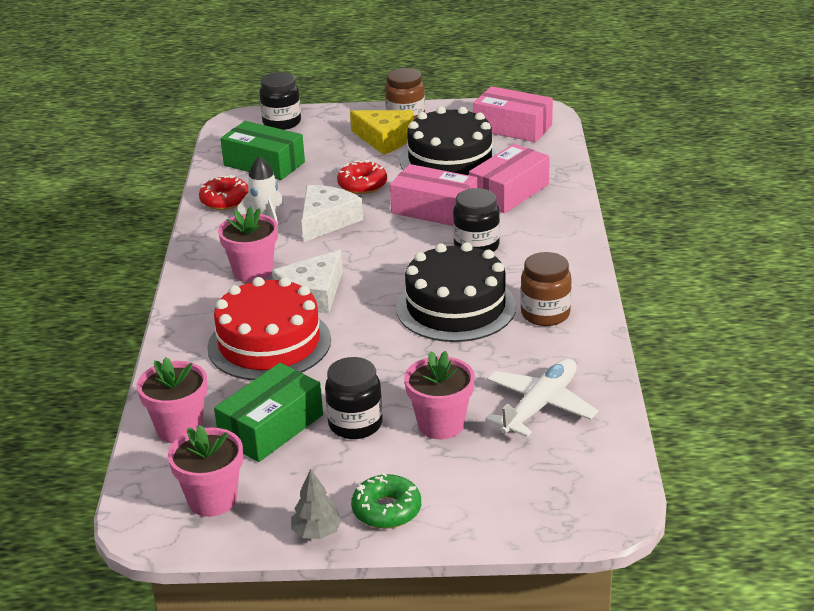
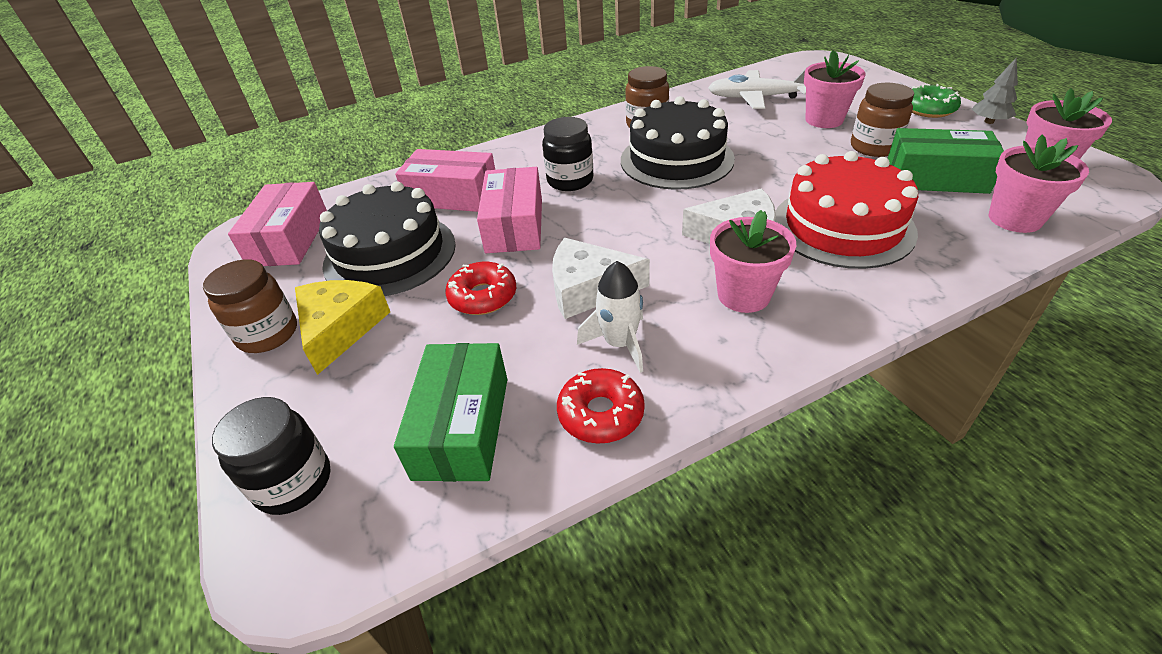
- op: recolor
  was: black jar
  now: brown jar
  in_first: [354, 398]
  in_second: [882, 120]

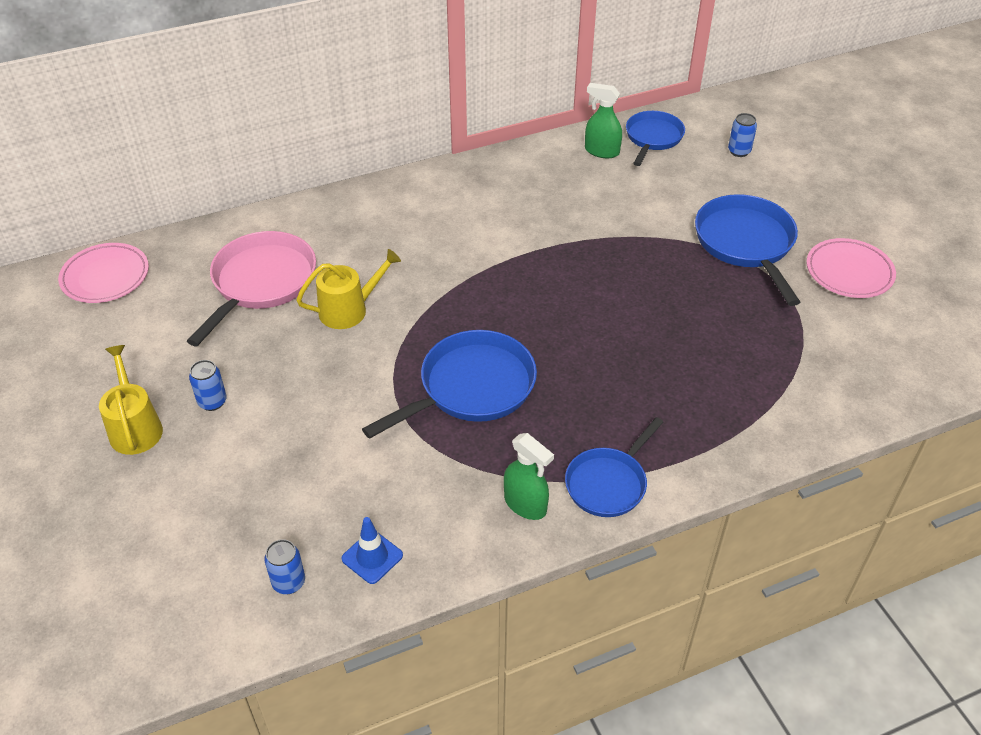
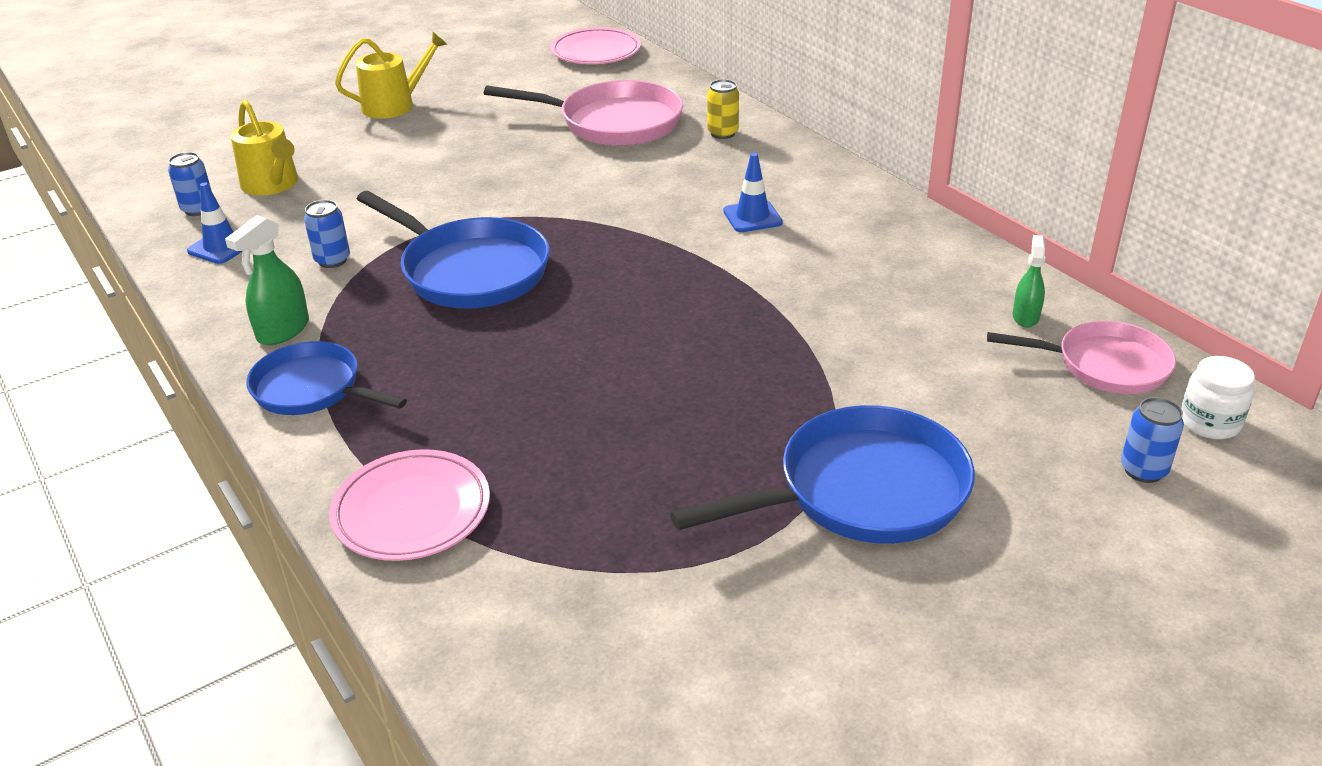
- op: move
  was: yellow watering can
  in_first: [348, 289]
  in_second: [264, 147]
- op: move
  was: blue can
  in_first: [208, 385]
  in_second: [327, 234]
- op: move
  was: pink plate
  in_first: [851, 268]
  in_second: [409, 505]
- op: insert
  now: yellow can
  in_second: [723, 109]
- op: insert
  now: blue traffic cone
  in_second: [753, 192]
- op: recolor
  was: blue pan
  now: pink pan
  in_first: [655, 138]
  in_second: [1081, 357]
- op: resize
  was: green spray bottle
  in_first: [603, 120]
  in_second: [1029, 281]
  ratio: 0.66
- op: insert
  now: white jar
  in_second: [1218, 397]

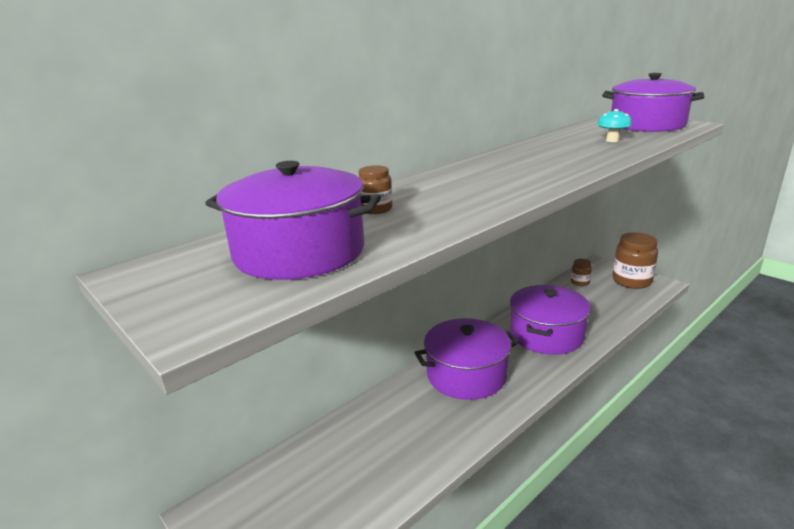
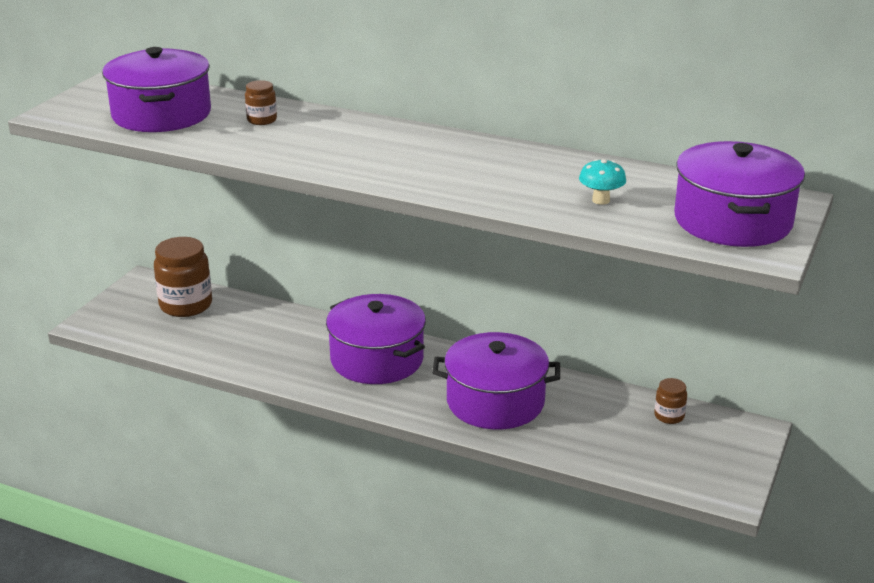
- op: move
  was: brown jar
  in_first: [635, 260]
  in_second: [183, 277]

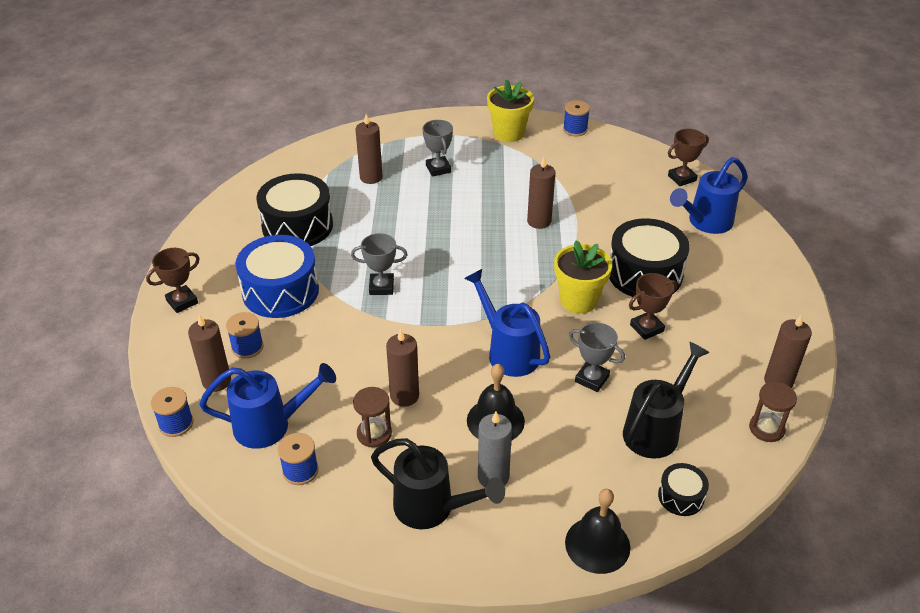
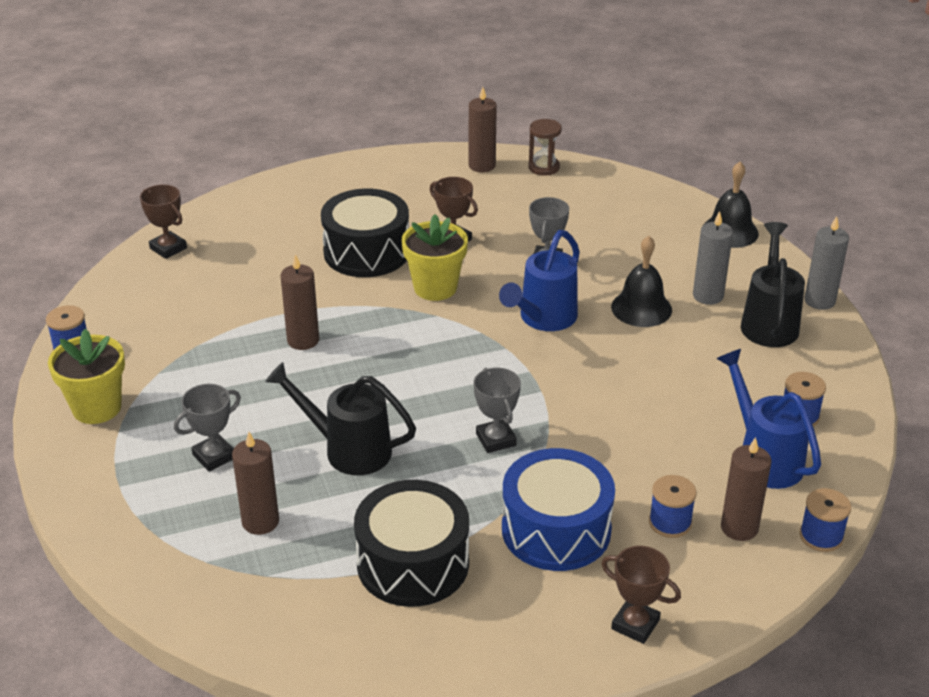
- op: move
  was: black watering can
  in_first: [666, 400]
  in_second: [340, 418]
- op: insert
  now: grey candle
  in_second: [826, 263]
- op: delete
  was: brown hourglass
  in_first: [372, 417]
- op: delete
  was: brown candle
  in_first: [402, 368]
- op: delete
  was: black drum
  in_first: [683, 489]
- op: delete
  was: blue watering can
  in_first: [709, 195]

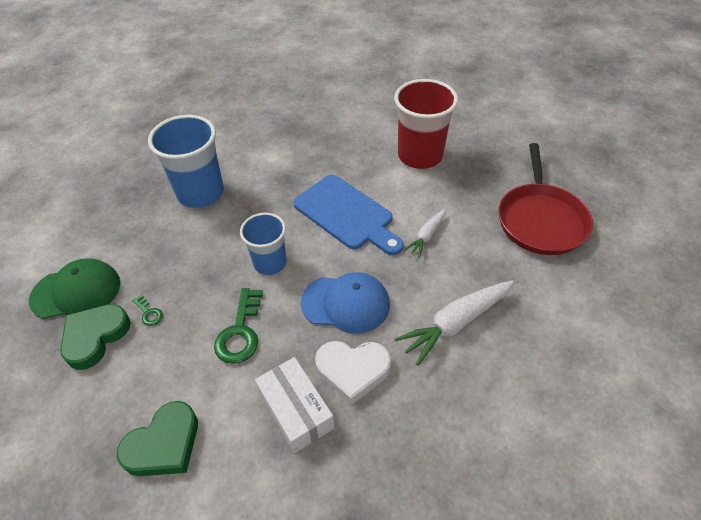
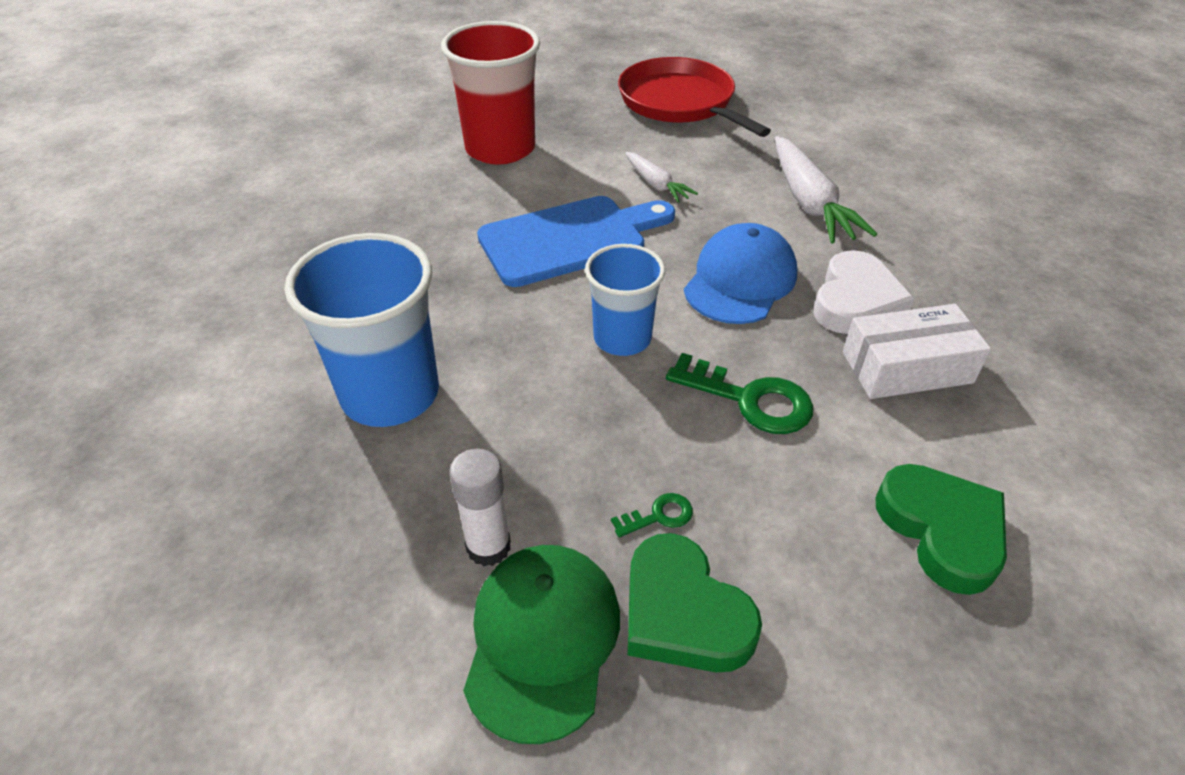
- op: insert
  now: white glue stick
  in_second: [480, 507]
- op: rotate
  was: red pan
  in_first: [545, 199]
  in_second: [694, 97]
  clockwise: -150

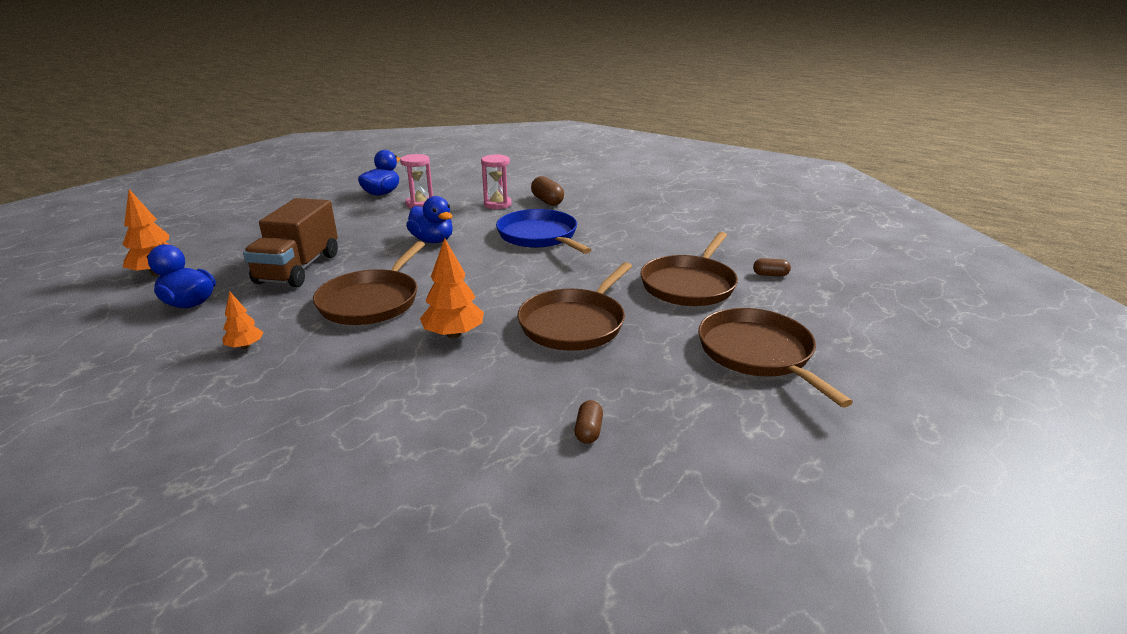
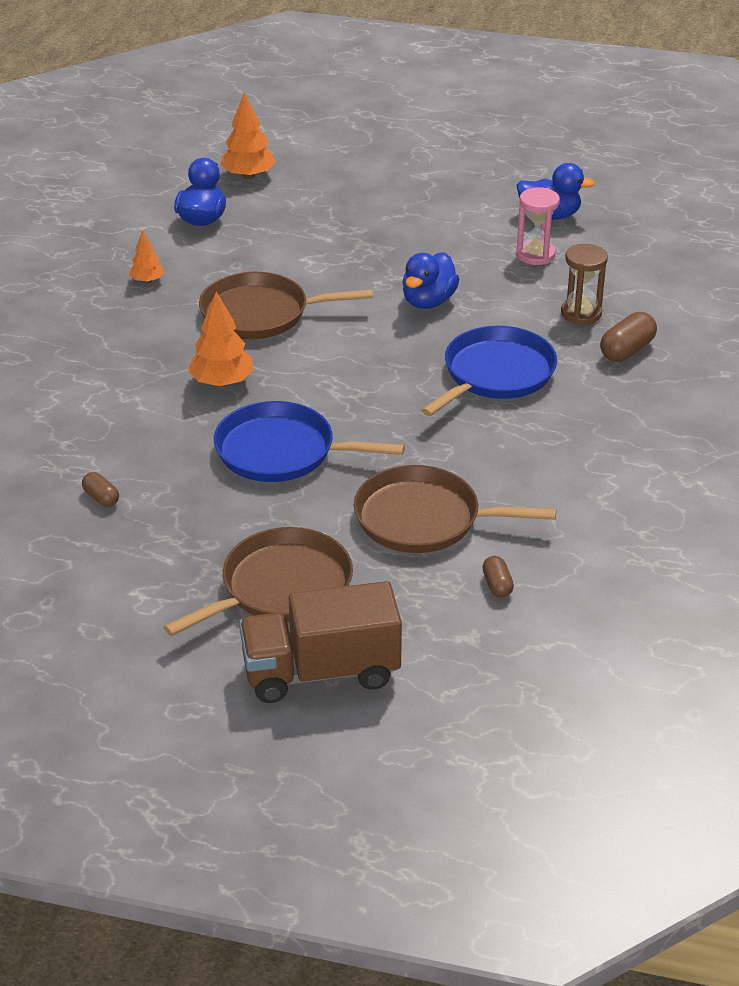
- op: rotate
  was: brown capsule
  in_first: [589, 422]
  in_second: [100, 489]
  clockwise: 60
- op: recolor
  was: brown pan
  now: blue pan
  in_first: [575, 306]
  in_second: [309, 441]
- op: move
  was: brown truck
  in_first: [290, 242]
  in_second: [320, 642]
- op: recolor
  was: pink hourglass
  now: brown hourglass
  in_first: [496, 181]
  in_second: [584, 284]

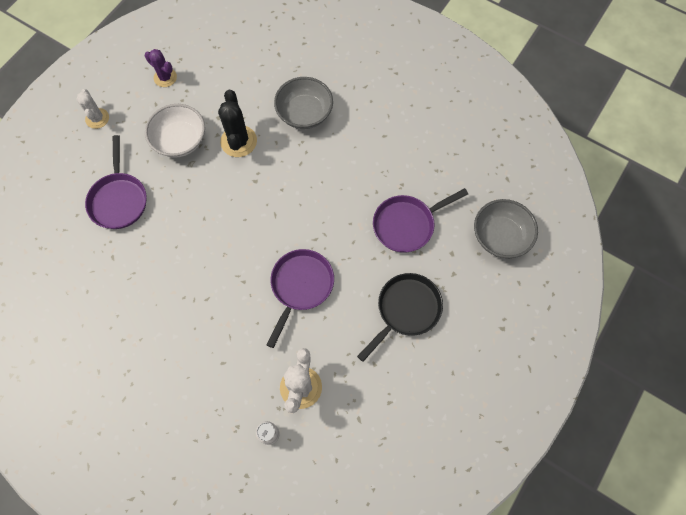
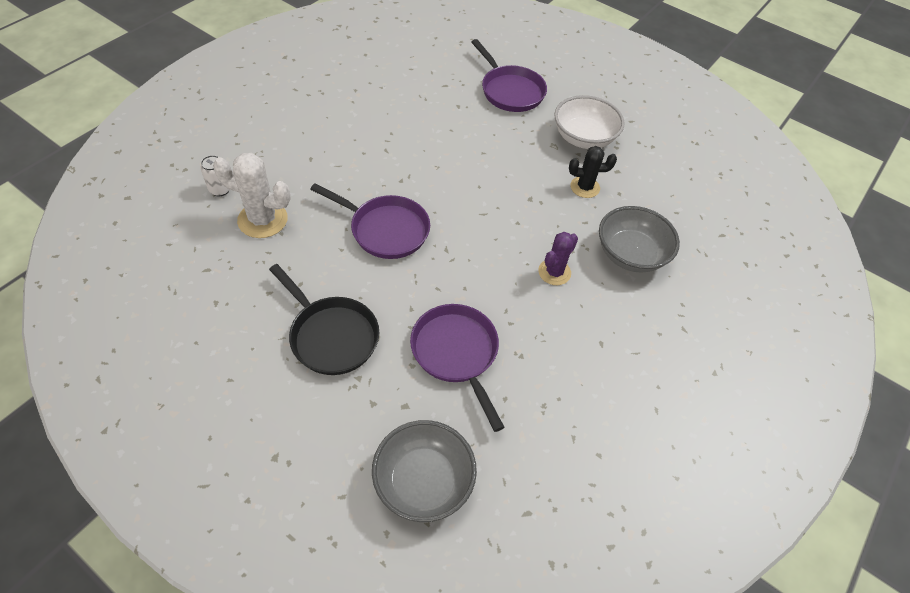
- op: rotate
  was: purple pan
  in_first: [116, 182]
  in_second: [509, 75]
  clockwise: -120
- op: move
  was: purple cactus
  in_first: [161, 68]
  in_second: [558, 258]
- op: resize
  was: black cactus
  in_first: [237, 123]
  in_second: [593, 172]
  ratio: 0.66
- op: delete
  was: white cactus
  in_first: [92, 109]

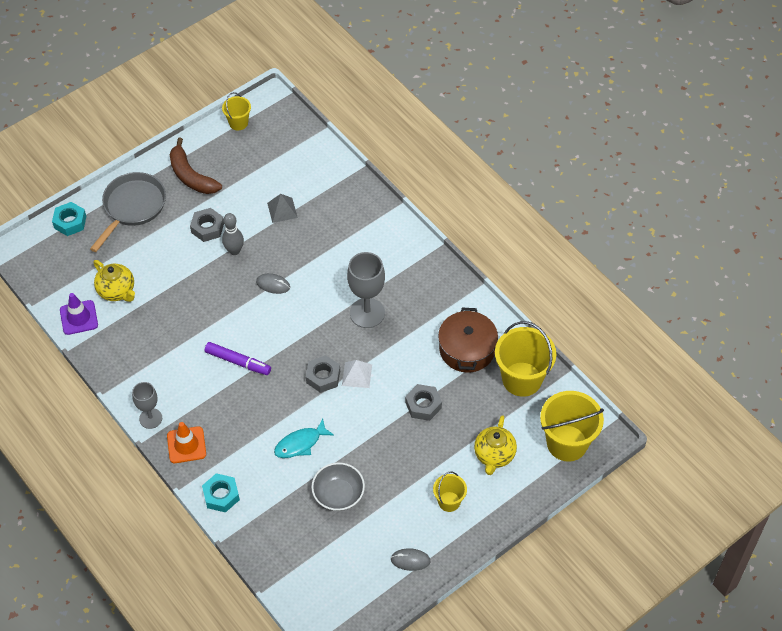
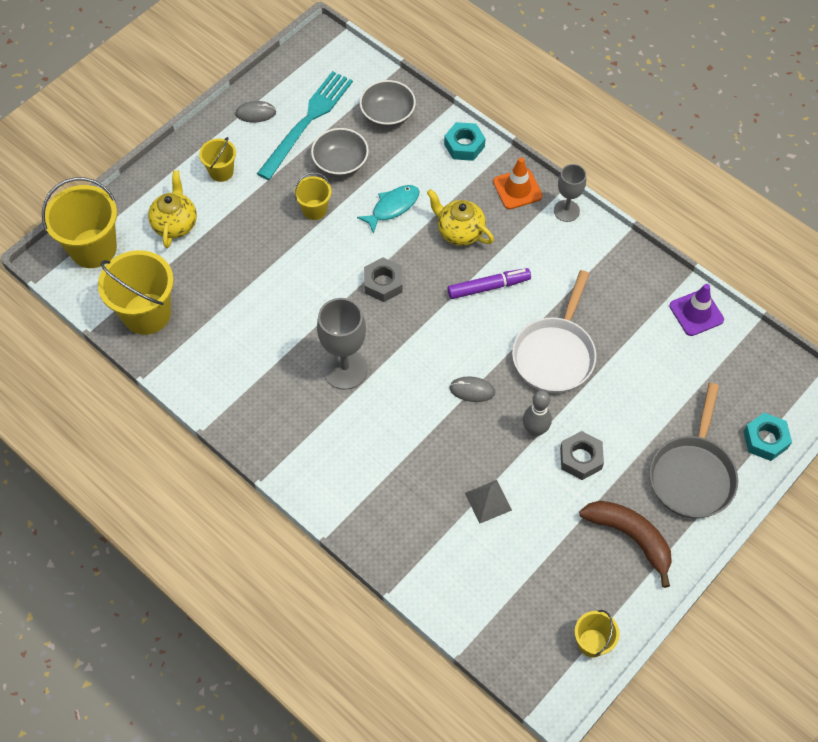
- op: insert
  now: turquoise fork
  in_second: [305, 125]
- op: insert
  now: yellow bucket
  in_second: [313, 196]
- op: insert
  now: grey bowl
  in_second: [388, 103]
- op: move
  was: yellow teapot
  in_first: [114, 281]
  in_second: [460, 217]
- op: rotate
  was: purple marker
  in_first: [238, 358]
  in_second: [489, 283]
  clockwise: 150
- op: insert
  now: white pan
  in_second: [554, 331]
- op: delete
  was: white pyramid
  in_first: [357, 374]
- op: delete
  was: grey nut
  in_first: [423, 402]
- op: delete
  was: brown pot
  in_first: [468, 340]

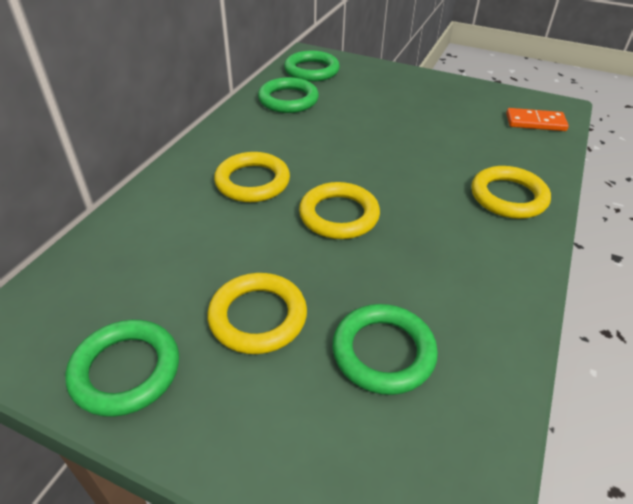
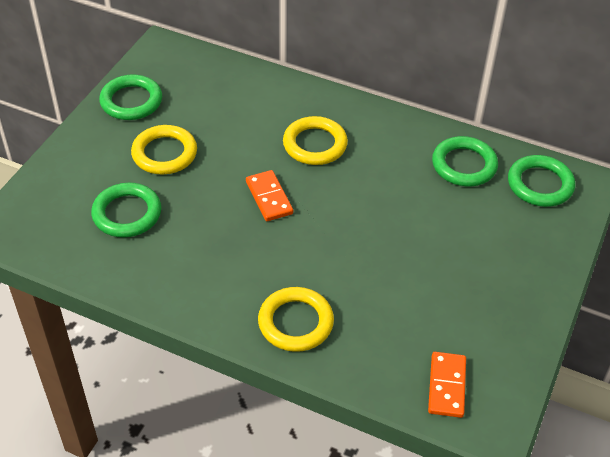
- op: replace
  was: yellow ring
  now: orange domino
  in_first: [339, 210]
  in_second: [269, 195]

